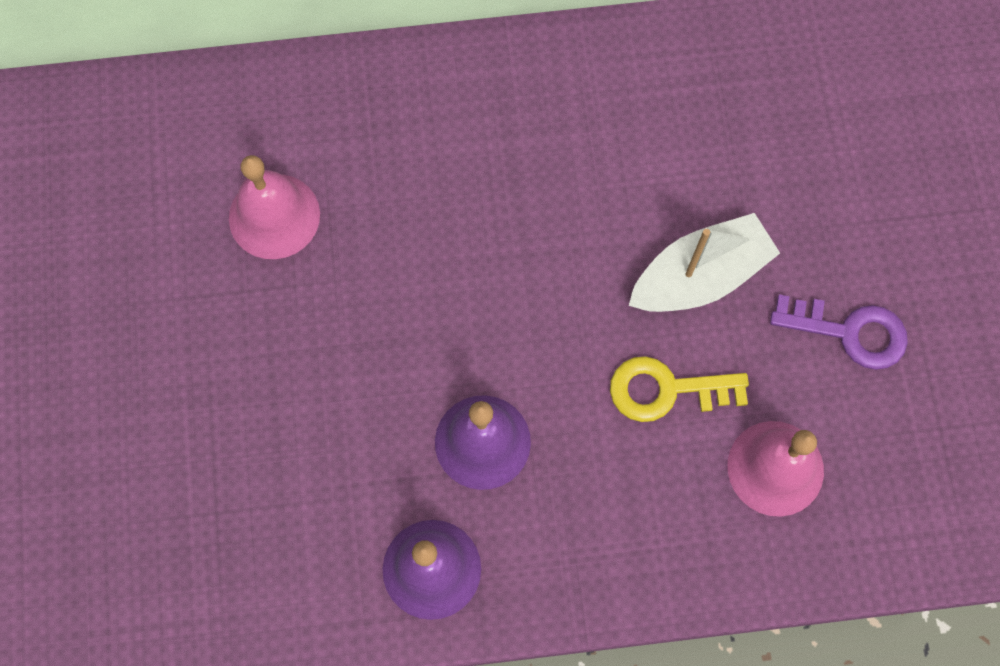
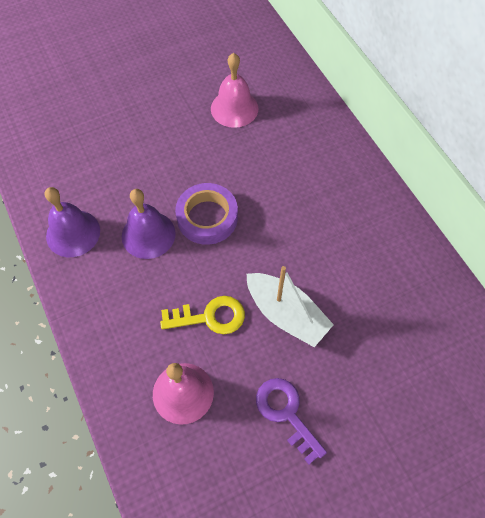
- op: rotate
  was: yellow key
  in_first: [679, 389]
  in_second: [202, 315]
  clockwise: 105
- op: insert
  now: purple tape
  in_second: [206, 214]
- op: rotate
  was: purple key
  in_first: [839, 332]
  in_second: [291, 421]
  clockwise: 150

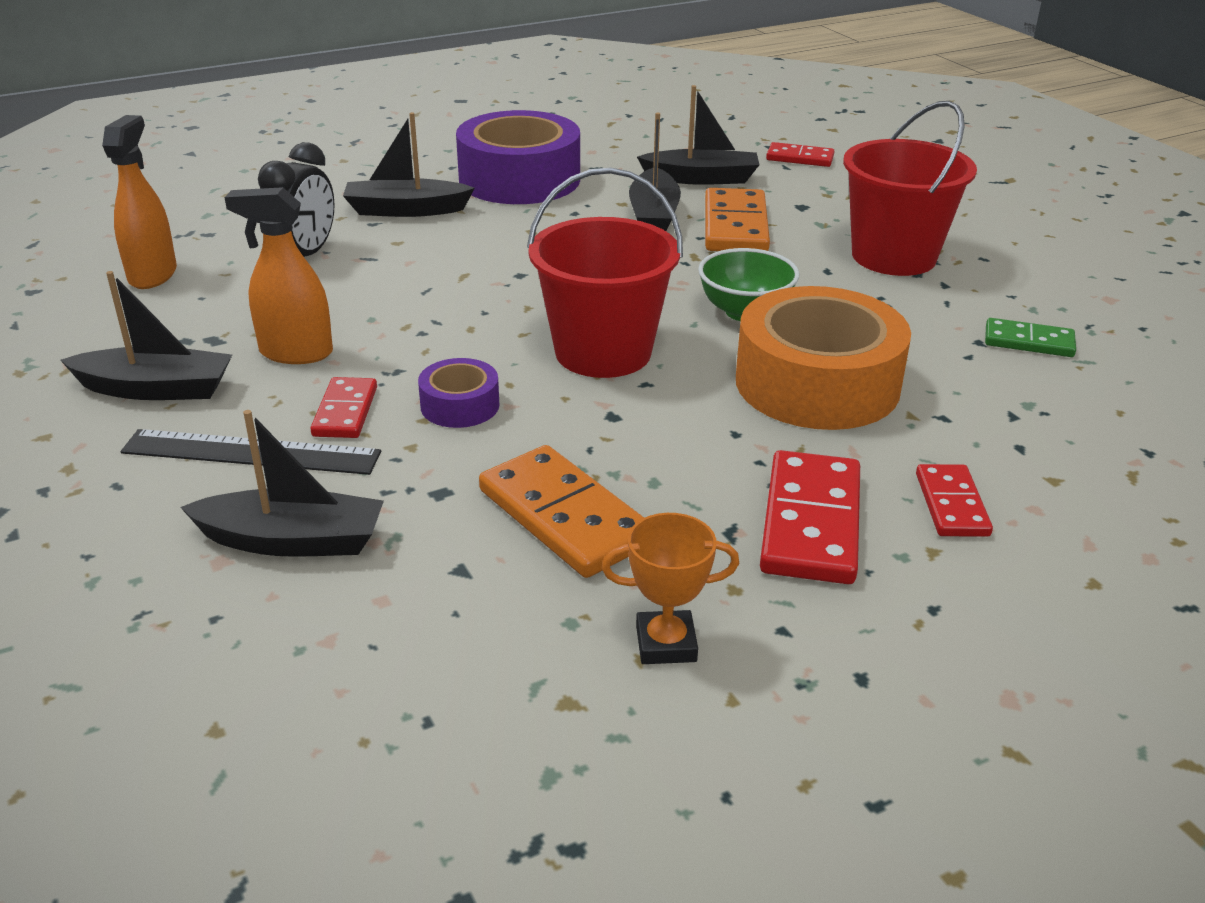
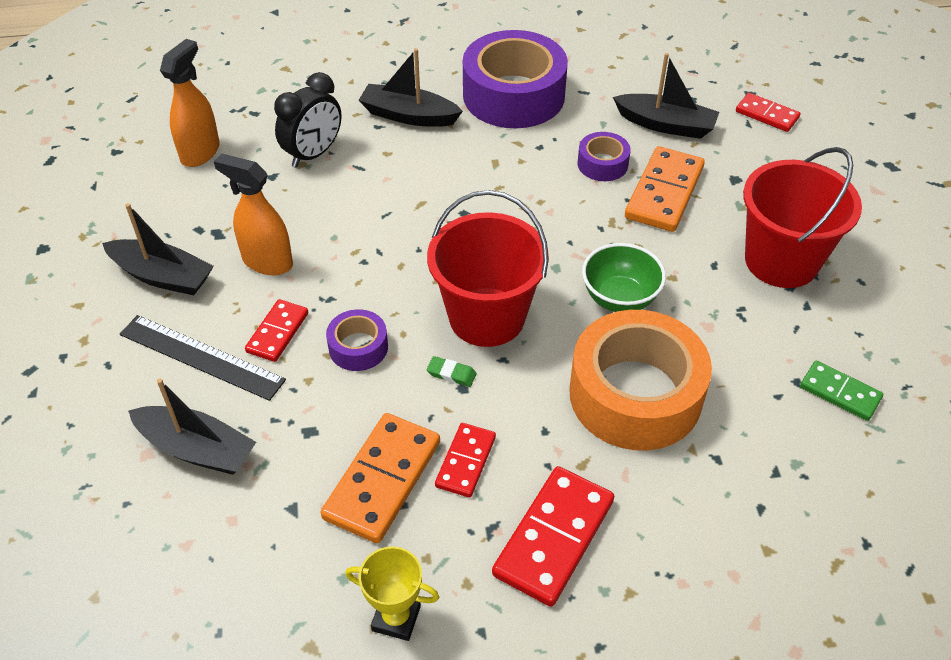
- op: rotate
  was: orange domino
  in_first: [561, 511]
  in_second: [380, 478]
  clockwise: 45
- op: recolor
  was: orange trophy
  now: yellow trophy
  in_first: [670, 588]
  in_second: [392, 593]
- op: insert
  now: green eraser
  in_second: [452, 371]
- op: move
  was: red domino
  in_first: [954, 500]
  in_second: [465, 460]
- op: replace
  was: black boat
  now: purple tape
  in_first: [655, 172]
  in_second: [604, 156]

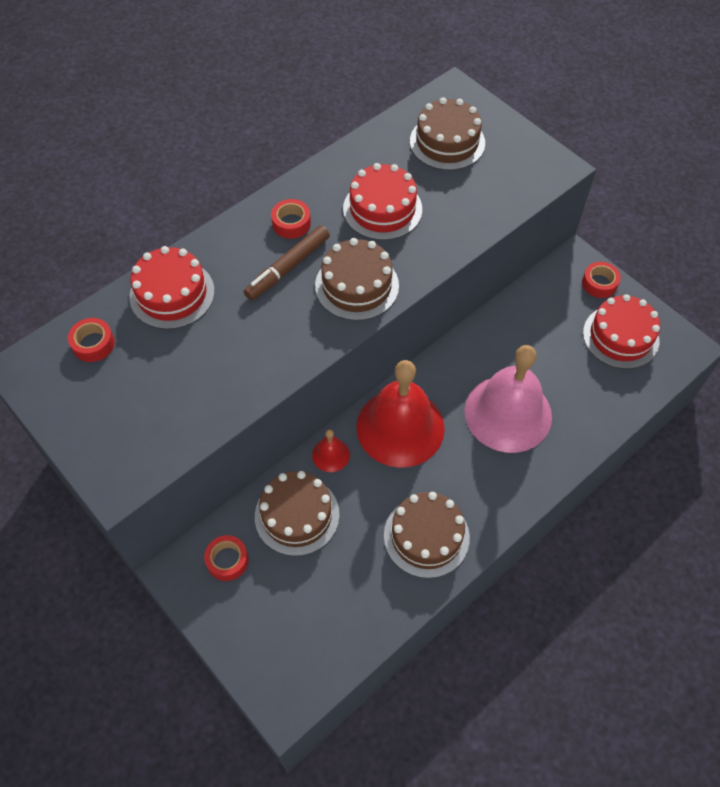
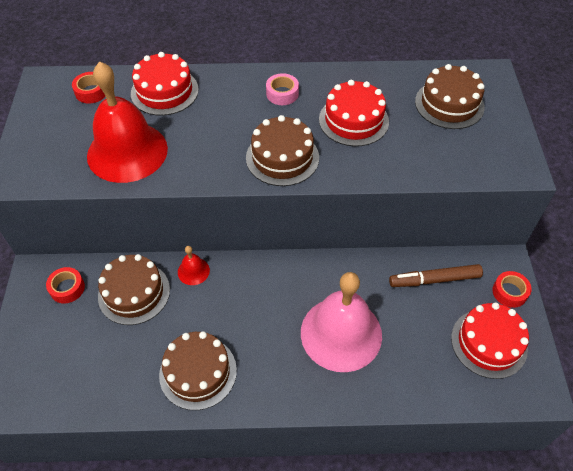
- op: move
  was: red bell
  in_first: [400, 414]
  in_second: [127, 122]
- op: recolor
  was: red tape
  now: pink tape
  in_first: [291, 219]
  in_second: [282, 89]
- op: move
  was: brown marker
  in_first: [287, 262]
  in_second: [436, 275]

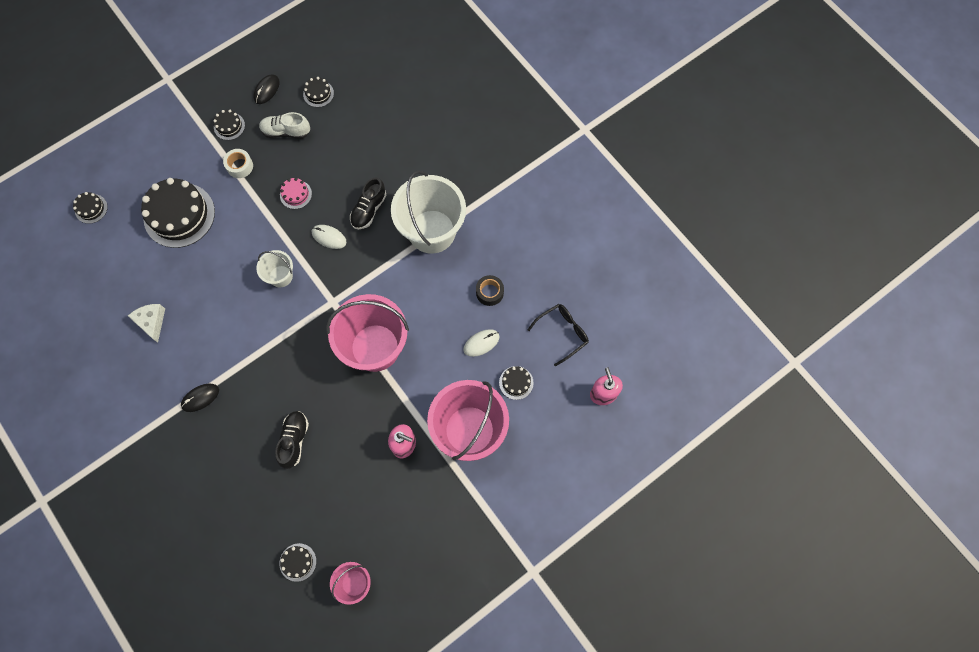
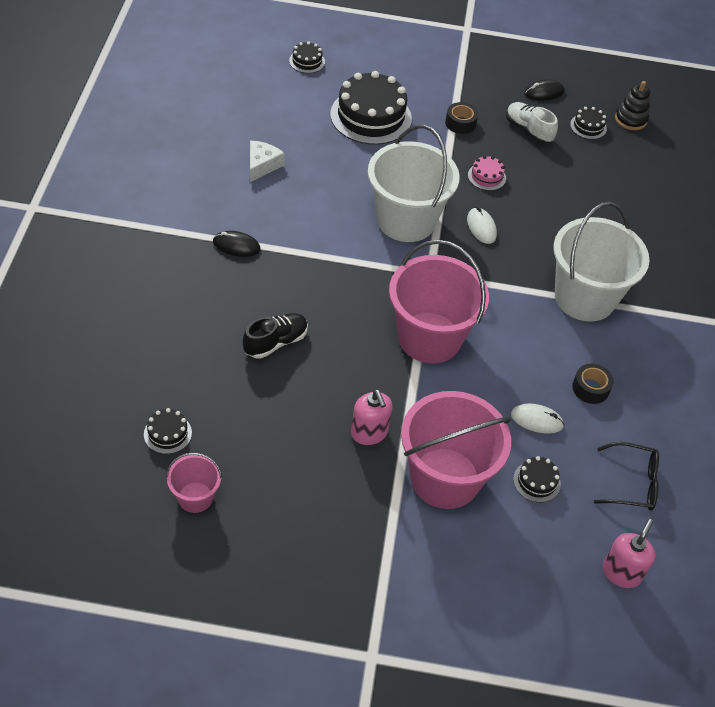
- op: resize
  was: white bucket
  in_first: [274, 268]
  in_second: [414, 183]
  ratio: 2.06
- op: recolor
  was: white tape
  now: black tape
  in_first: [238, 163]
  in_second: [461, 118]
- op: insert
  now: black stacking toy
  in_second: [632, 105]
- op: delete
  was: black cake
  in_first: [229, 125]
- op: delete
  was: black shoe
  in_first: [368, 203]

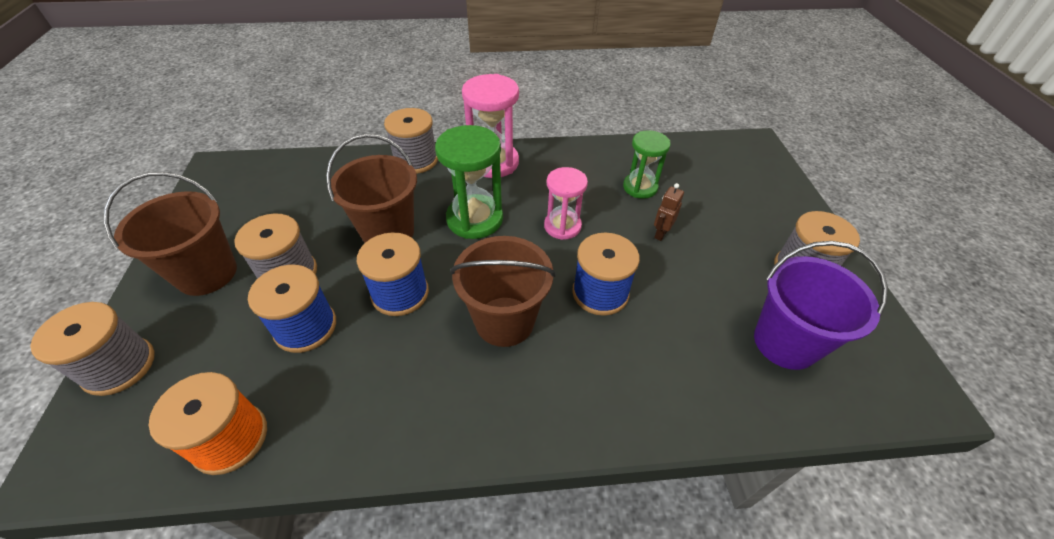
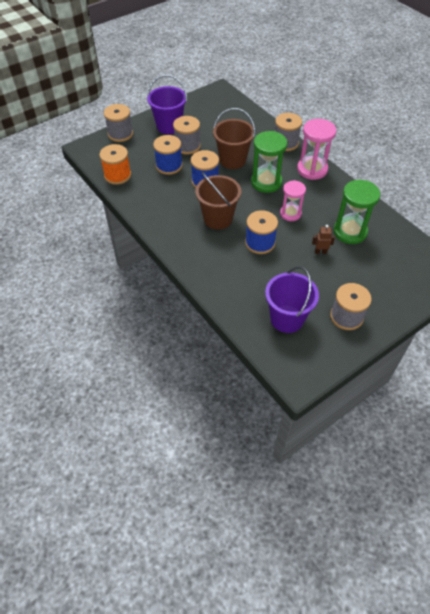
- op: recolor
  was: brown bucket
  now: purple bucket
  in_first: [170, 234]
  in_second: [167, 104]
- op: resize
  was: green hourglass
  in_first: [647, 164]
  in_second: [357, 212]
  ratio: 1.53

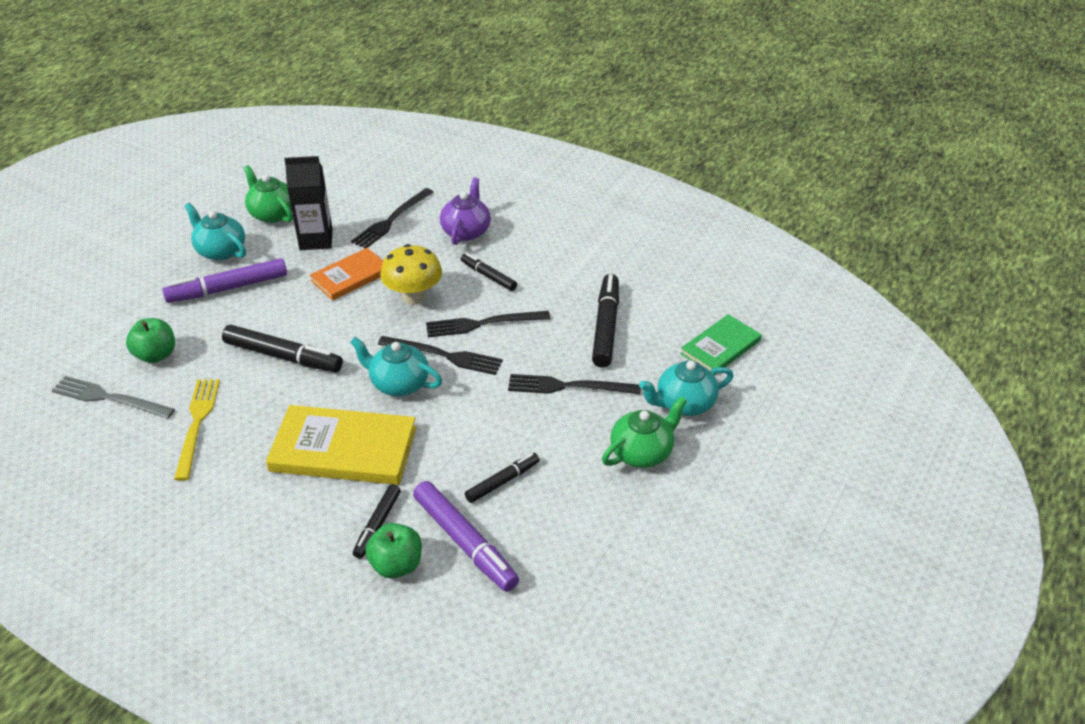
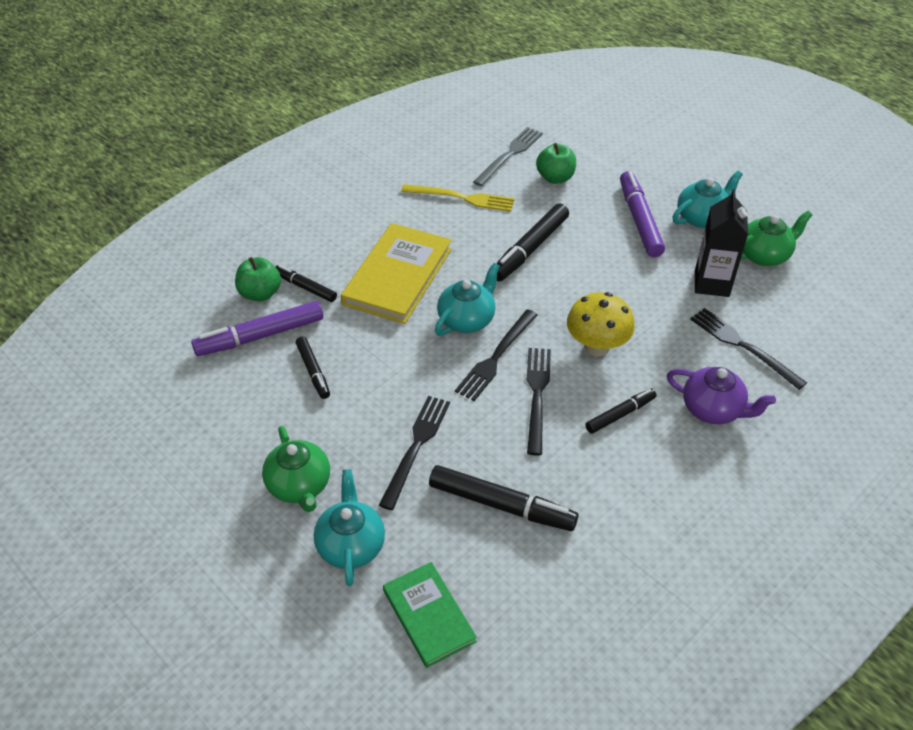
- op: delete
  was: orange book
  in_first: [346, 274]

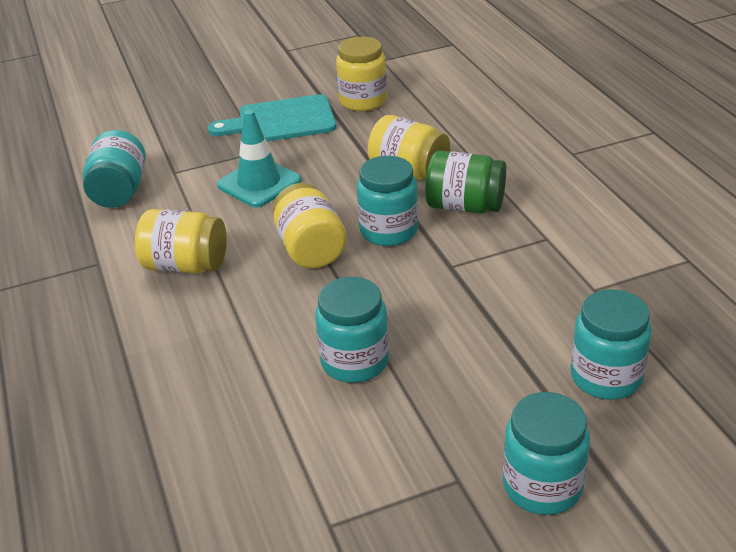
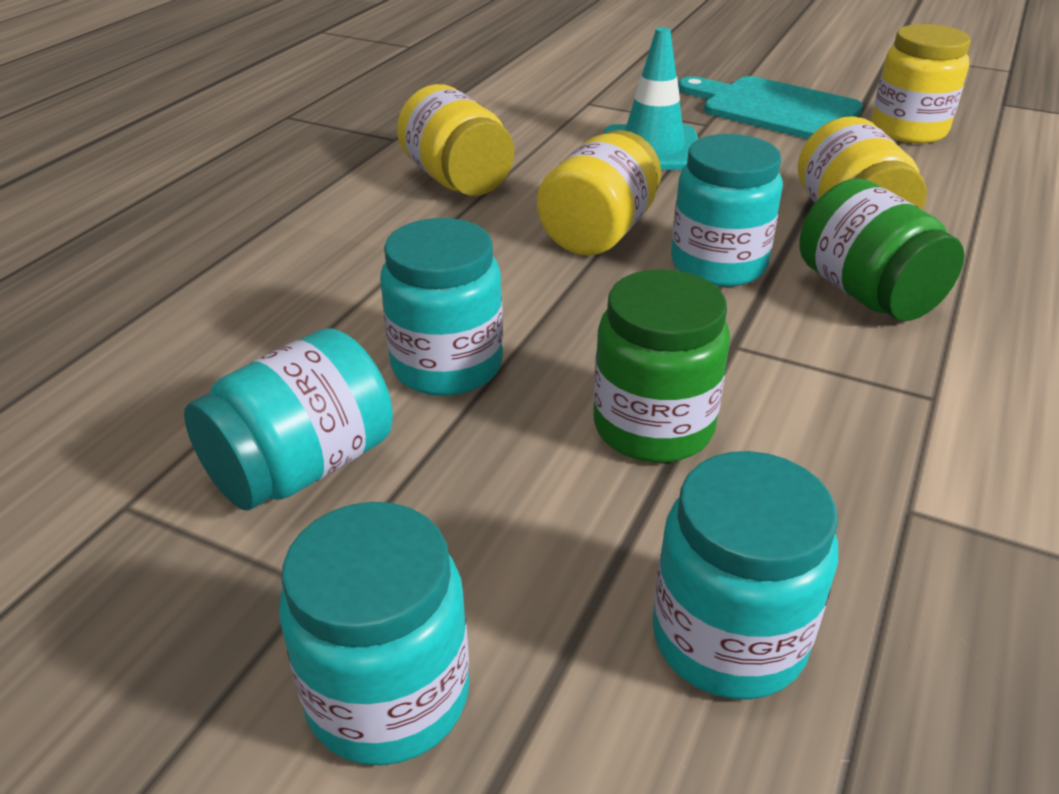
- op: move
  was: turquoise jar
  in_first: [114, 169]
  in_second: [288, 420]
- op: insert
  now: green jar
  in_second: [661, 366]

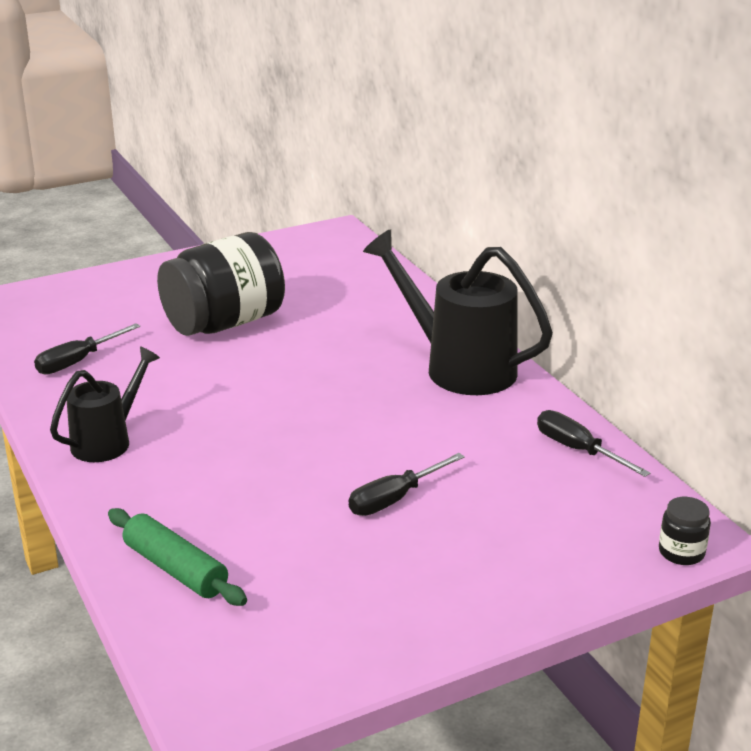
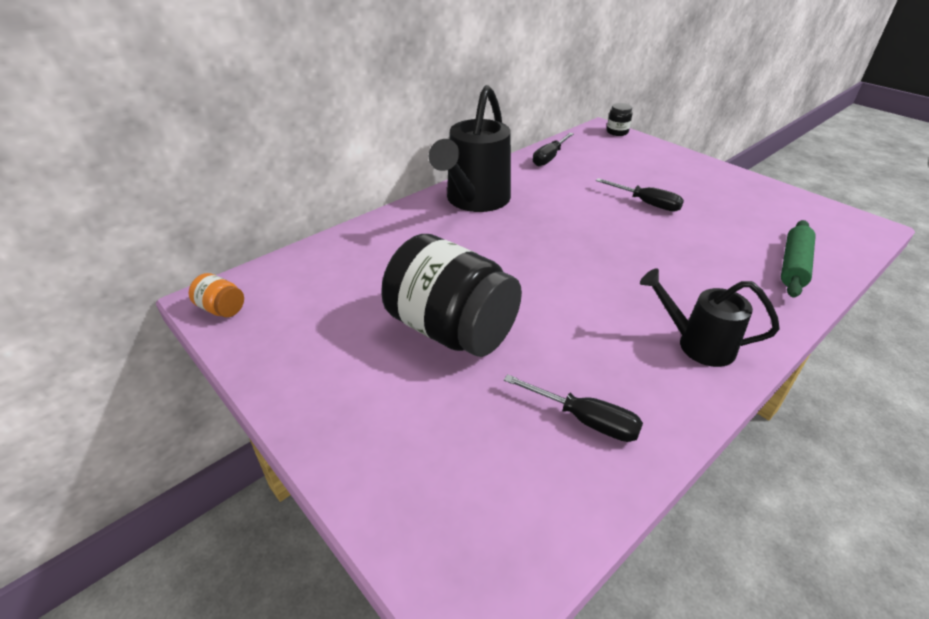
- op: insert
  now: orange jar
  in_second: [216, 295]

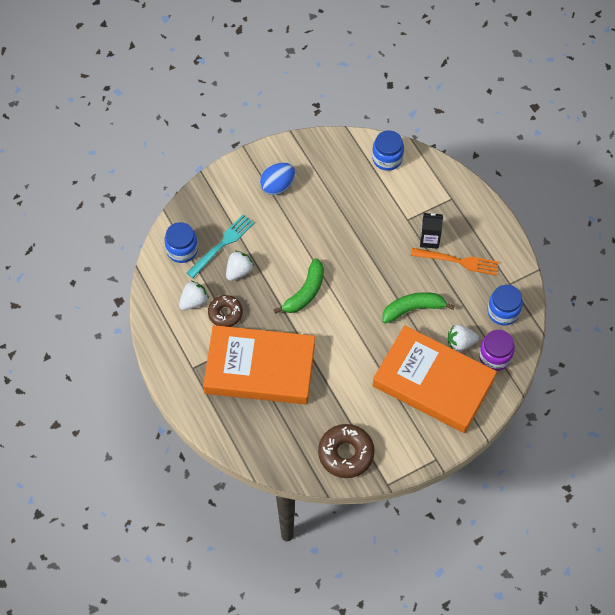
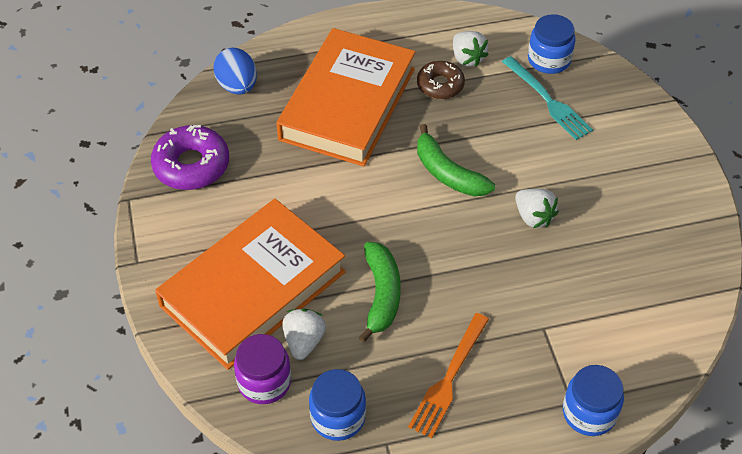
- op: recolor
  was: brown donut
  now: purple donut
  in_first: [346, 451]
  in_second: [190, 157]
- op: move
  was: blue egg
  in_first: [277, 179]
  in_second: [235, 71]
- op: move
  was: white strawberry
  in_first: [240, 266]
  in_second: [537, 208]
- op: move
  was: blue jar
  in_first: [388, 150]
  in_second: [593, 400]
- op: delete
  was: black carton
  in_first: [431, 231]

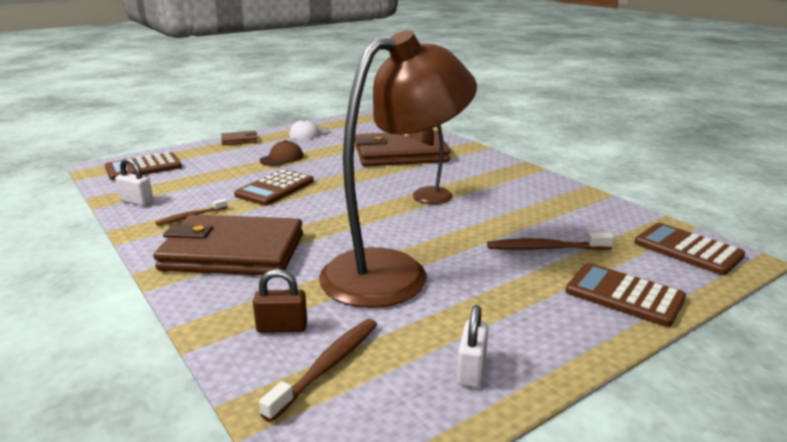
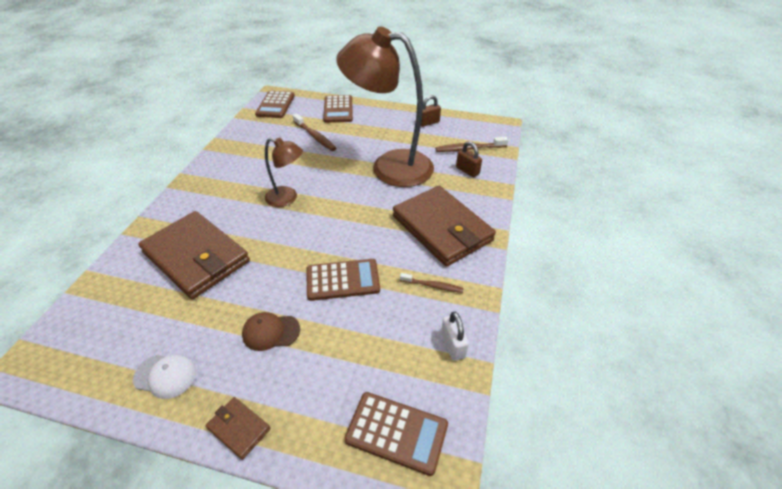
- op: recolor
  was: white padlock
  now: brown padlock
  in_first: [472, 346]
  in_second: [431, 111]

